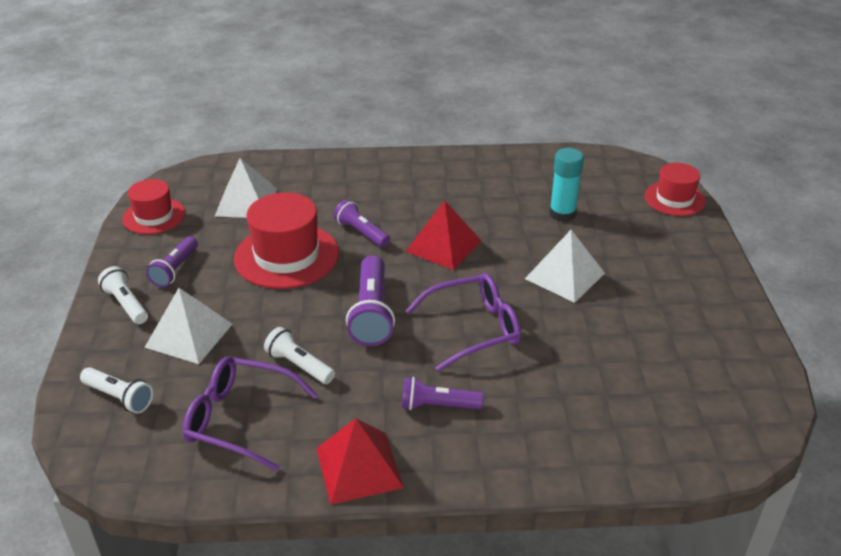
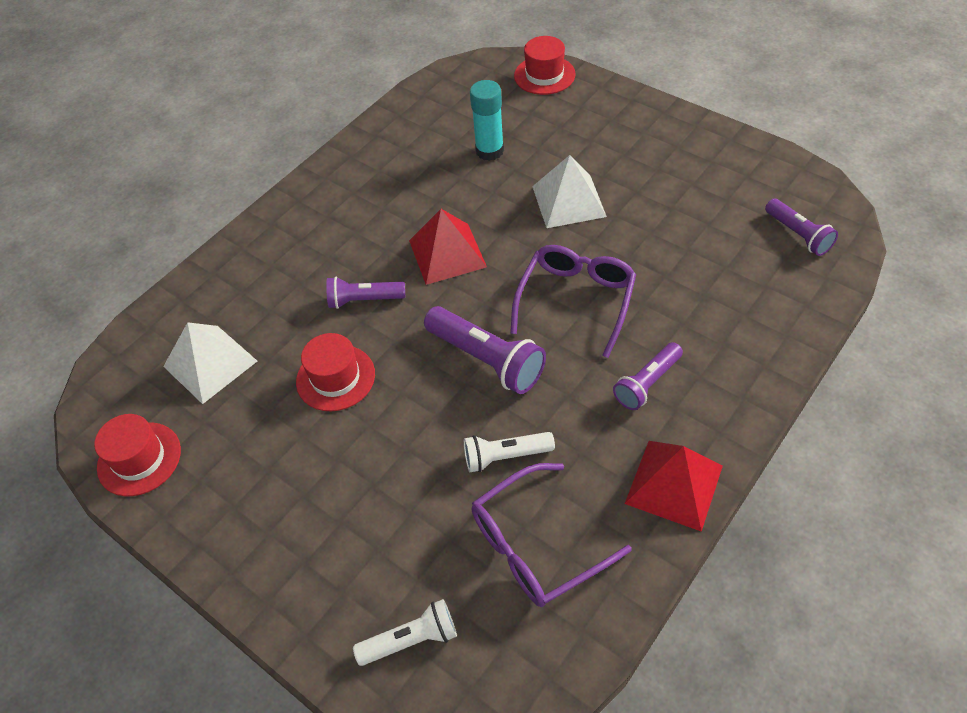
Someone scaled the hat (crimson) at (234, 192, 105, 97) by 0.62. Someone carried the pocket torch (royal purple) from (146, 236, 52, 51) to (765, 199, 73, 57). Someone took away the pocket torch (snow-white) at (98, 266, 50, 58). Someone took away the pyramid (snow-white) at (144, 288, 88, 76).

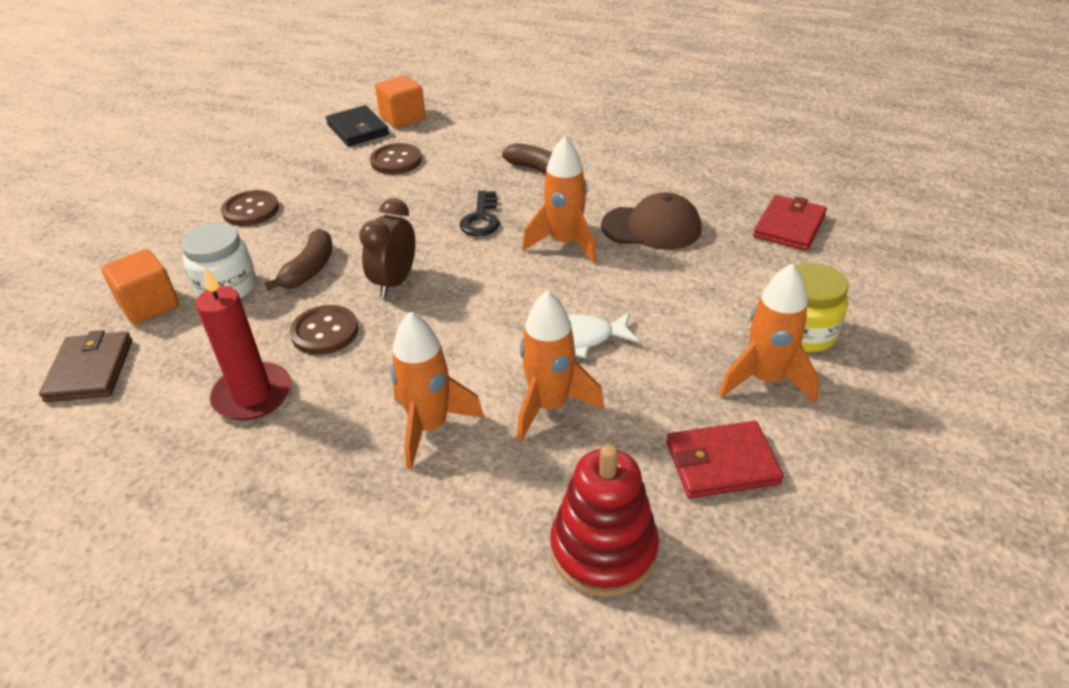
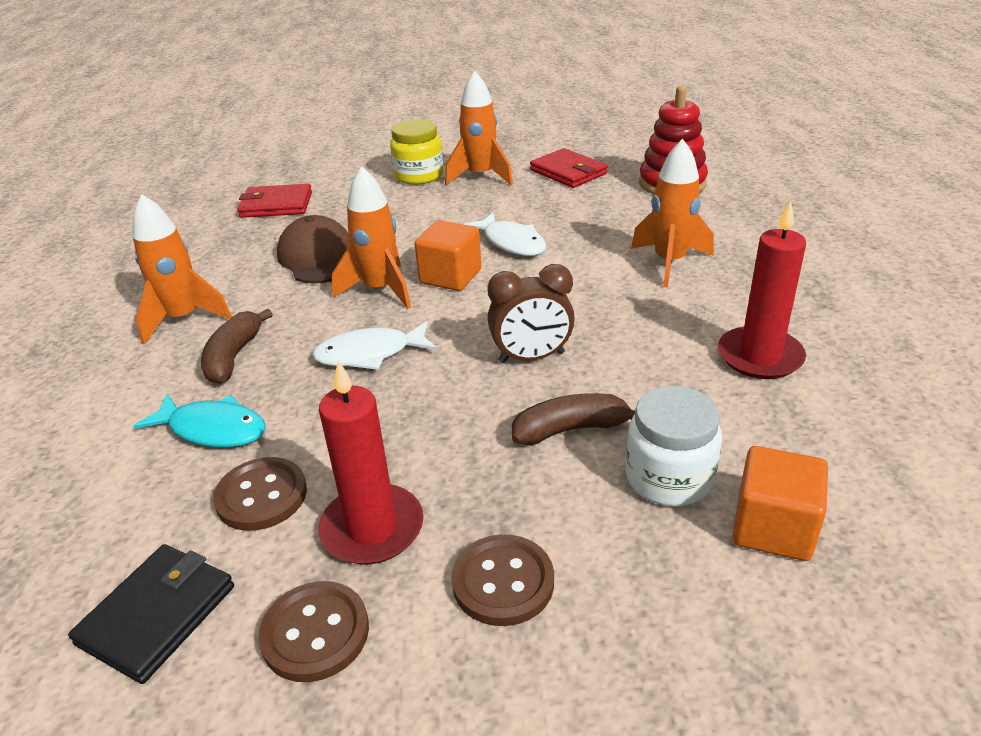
Someone carried the toy rocket (orange-coloured) from (517, 290, 87, 152) to (133, 194, 99, 151). Someone put down the toy fish (teal) at (134, 394, 132, 53). Someone carried the button (brown) from (290, 305, 68, 50) to (258, 581, 111, 101). Someone swapped the door key (ebony) at (460, 191, 40, 45) for the toy fish (snow-white) at (312, 321, 125, 49). Someone put down the wax candle (crimson) at (318, 360, 106, 204). Someone carried the cube (orange-coloured) from (375, 75, 51, 53) to (415, 220, 66, 71). Someone took away the card wallet (brown) at (39, 330, 93, 72).

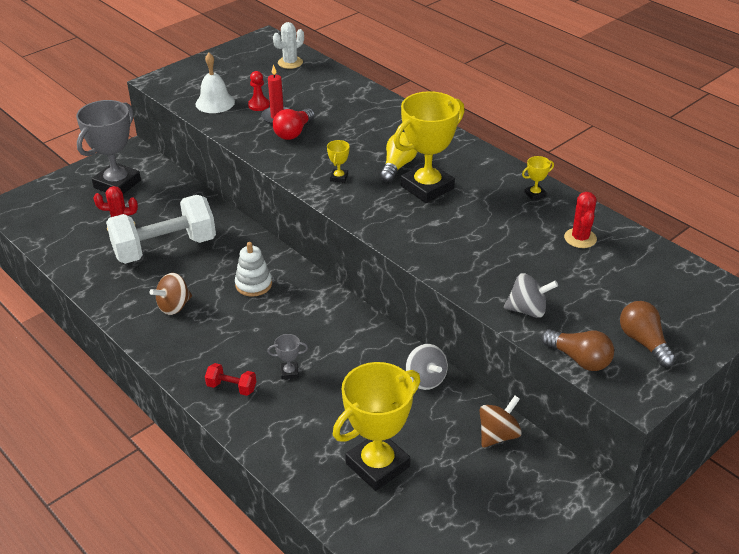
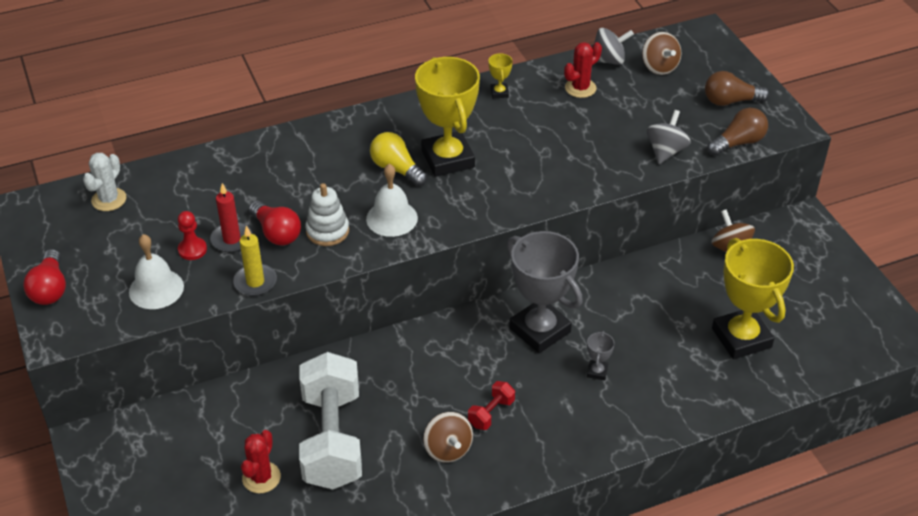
Someone put down the bulb (crimson) at (23, 249, 43, 56). Someone rotated the saguaro cactus (snow-white) at (273, 22, 31, 47) by 45 degrees clockwise. Someone put down the wax candle (golden) at (233, 226, 44, 70). Someone carried the stacking toy (snow-white) from (235, 242, 37, 55) to (305, 183, 44, 63). Someone swapped the trophy (golden) at (327, 140, 23, 43) for the school bell (snow-white) at (366, 164, 52, 73). Someone carried the hand weight (crimson) from (205, 363, 51, 33) to (468, 381, 47, 49). Someone carried the trophy (ash-grey) from (76, 100, 65, 94) to (507, 231, 76, 122). Someone rotated the saguaro cactus (crimson) at (564, 192, 33, 56) by 60 degrees counterclockwise. Someone carried the spinning top (ash-grey) from (406, 344, 42, 46) to (594, 28, 40, 37). Someone put down the spinning top (brown) at (642, 32, 40, 43).

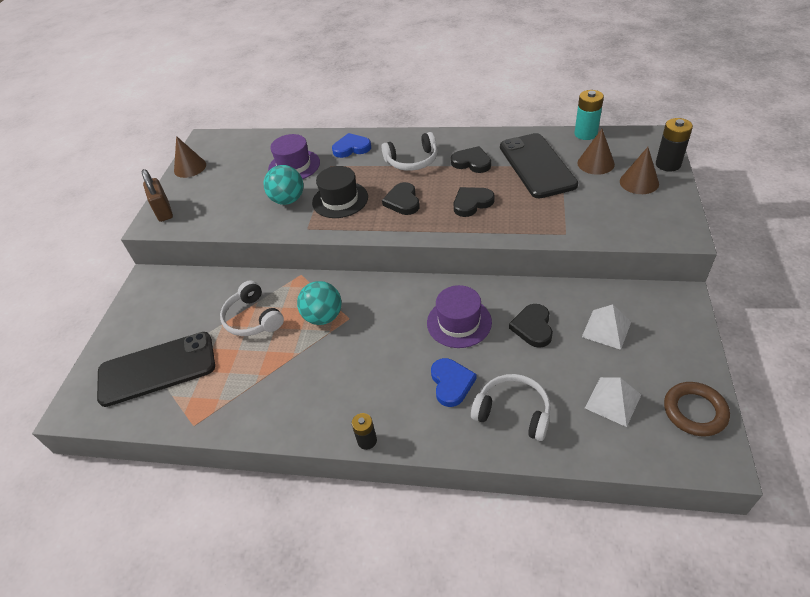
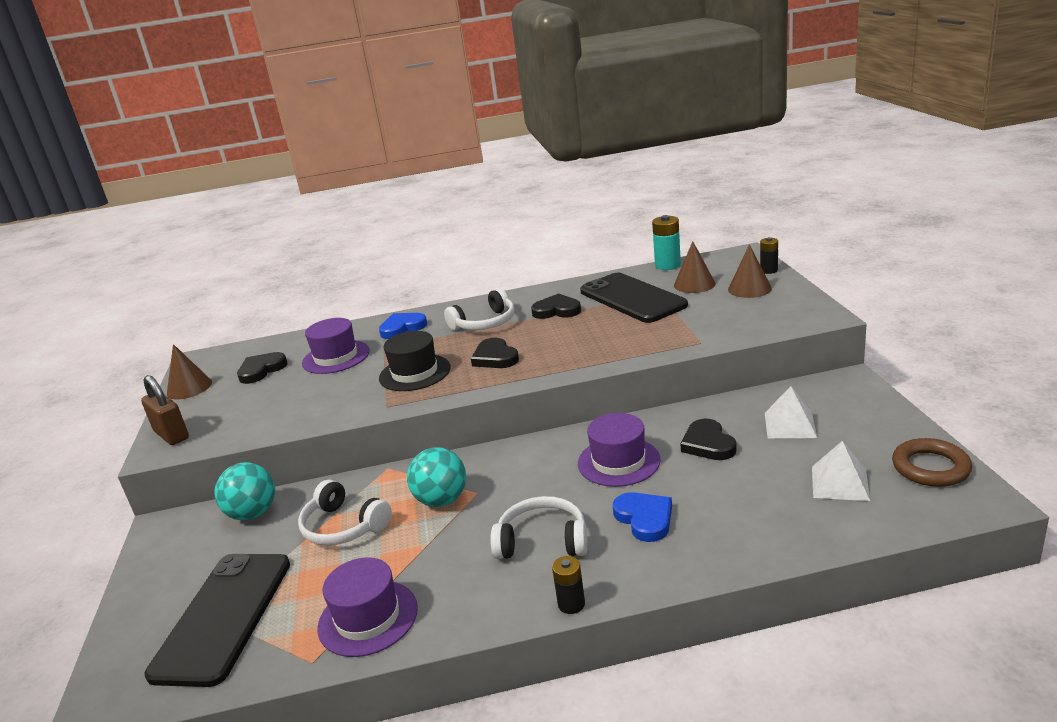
Someone rotated the smartphone (ebony) at (97, 332, 118, 75) by 45 degrees counterclockwise. Someone carried the ball (teal) from (264, 165, 39, 40) to (215, 462, 60, 59). Someone carried the love heart (ebony) from (454, 187, 41, 30) to (237, 352, 50, 32). Someone put down the hat (royal purple) at (317, 557, 101, 100). Someone carried the headphones (snow-white) from (471, 374, 80, 67) to (490, 496, 98, 63). Someone scaled the AA battery (ebony) at (656, 118, 37, 54) by 0.63.

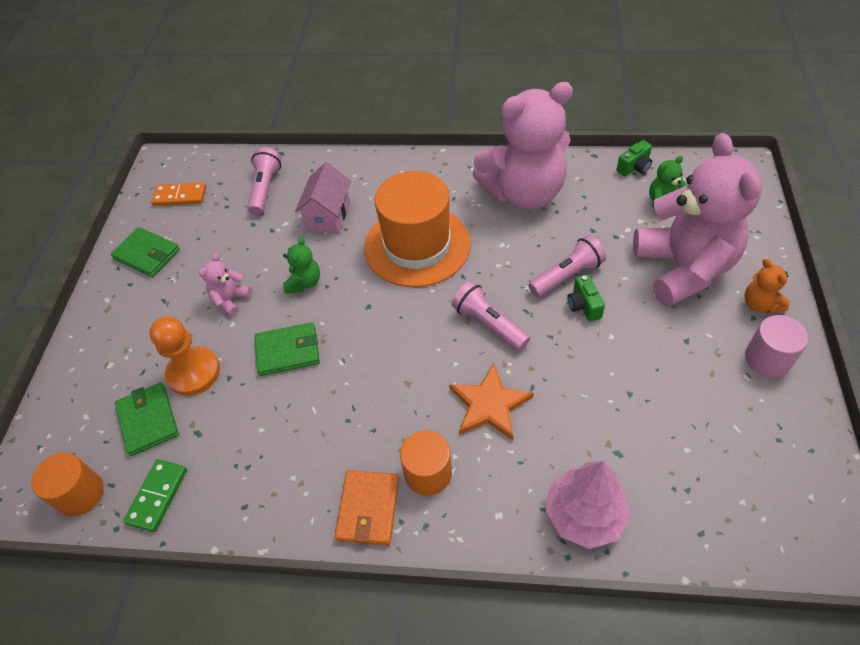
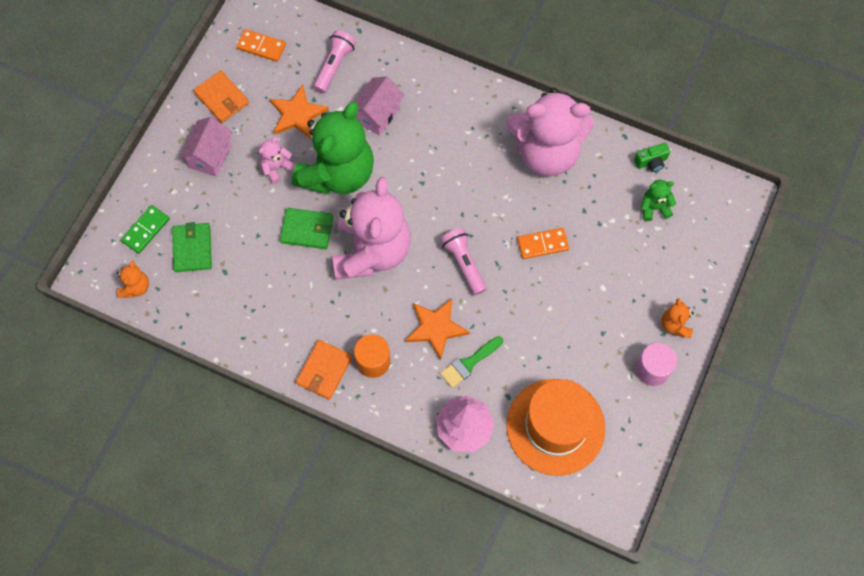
Someone swapped the solid cylinder (orange-coloured) at (31, 453, 72, 63) for the teddy (orange-coloured) at (117, 261, 32, 37). Someone carried the domino tile (green) from (123, 459, 64, 73) to (121, 205, 49, 49). Someone put down the toy house (rosy) at (180, 117, 53, 60). Someone repainted the card wallet (green) at (111, 227, 69, 50), which became the card wallet (orange-coloured) at (193, 70, 56, 53). Someone put down the star (orange-coloured) at (270, 85, 59, 54). Someone scaled the teddy (green) at (283, 237, 37, 56) by 2.47. Someone carried the teddy (rosy) from (633, 133, 129, 173) to (333, 177, 78, 103). Someone put down the brush (green) at (440, 336, 63, 52). Someone carried the hat (orange-coloured) from (364, 171, 107, 116) to (506, 379, 99, 97). Someone swapped the pocket torch (rosy) at (528, 235, 78, 62) for the domino tile (orange-coloured) at (517, 228, 52, 31). Someone took away the chess pawn (orange-coloured) at (149, 316, 71, 80). Someone took away the camera (green) at (567, 274, 38, 48).

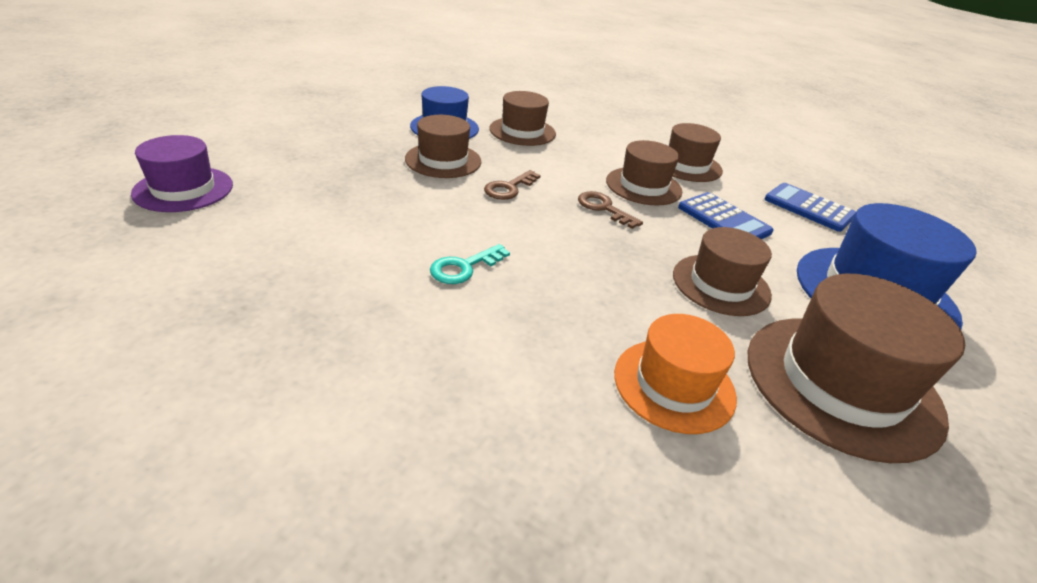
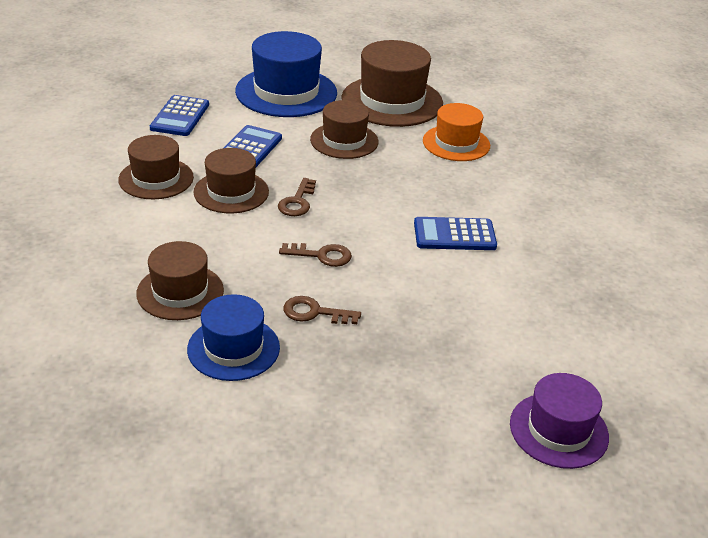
Someone swapped the hat (brown) at (405, 115, 76, 63) for the door key (brown) at (283, 296, 78, 28). Someone swapped the door key (teal) at (430, 244, 80, 40) for the pocket calculator (royal blue) at (414, 217, 83, 33).

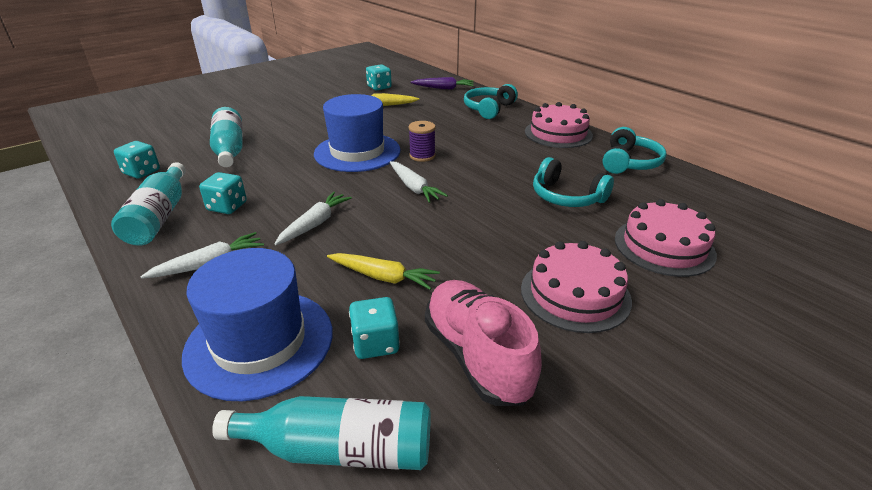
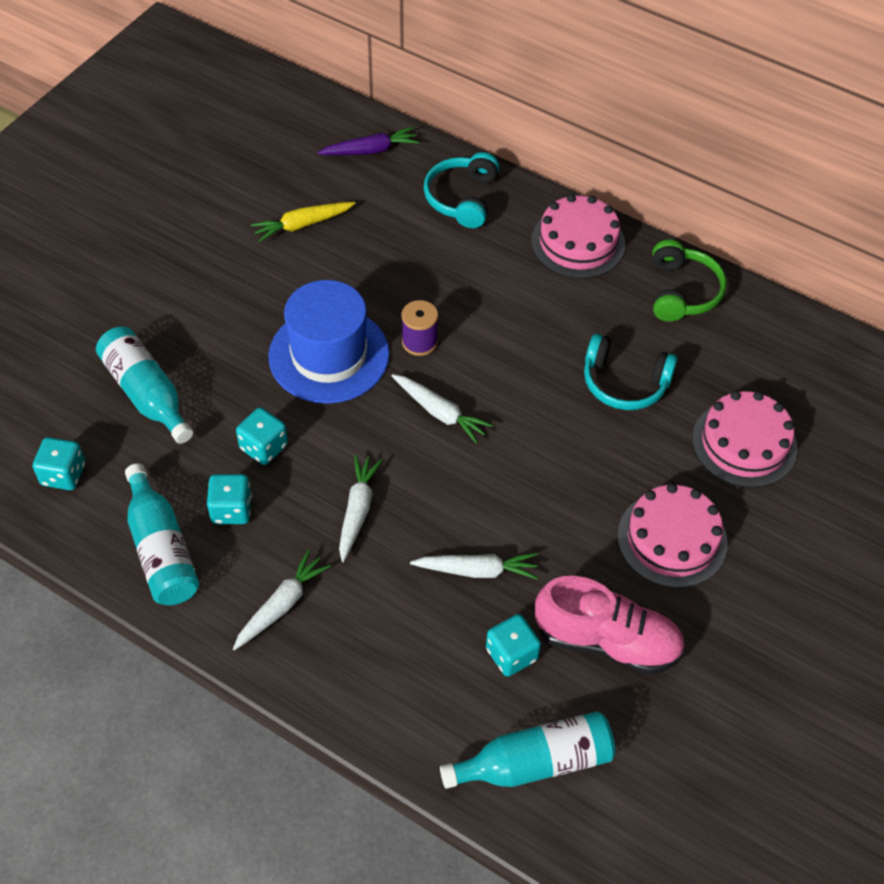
Someone carried the game die (teal) from (366, 64, 26, 26) to (236, 407, 52, 58). Someone repainted the root vegetable (golden) at (327, 253, 113, 37), which became the root vegetable (snow-white) at (410, 553, 128, 26). Someone rotated the shoe (rosy) at (425, 280, 117, 126) by 150 degrees clockwise. Someone repainted the headphones (teal) at (602, 127, 65, 47), which became the headphones (green) at (652, 240, 75, 82). Someone took away the hat (royal blue) at (182, 248, 151, 153).

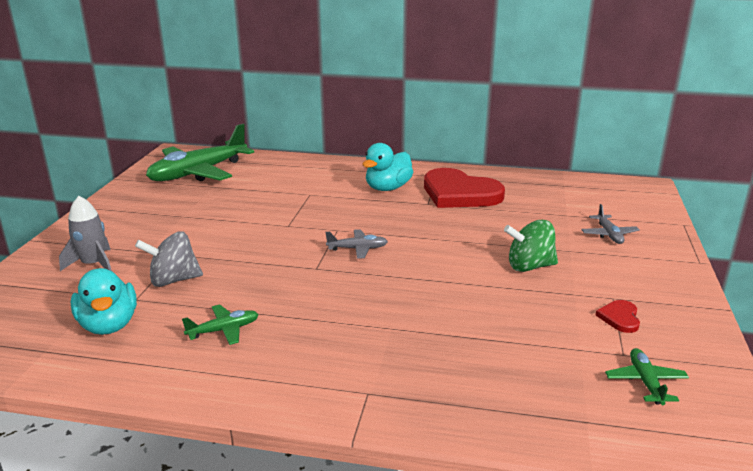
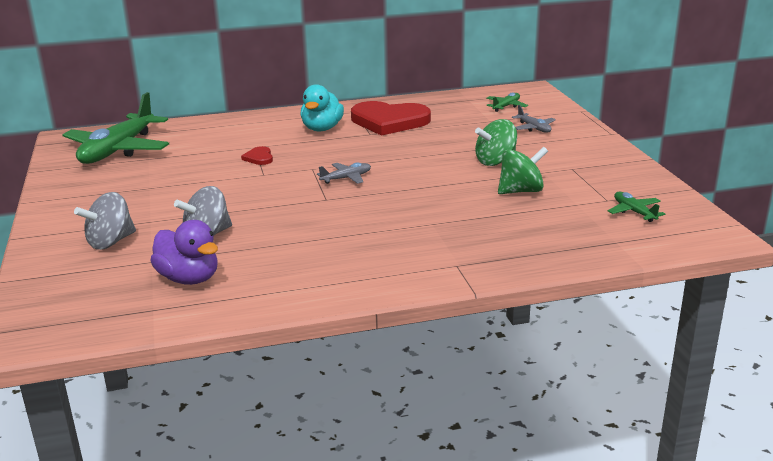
Someone swapped the toy rocket (ash-grey) at (59, 196, 53, 75) for the spinning top (ash-grey) at (74, 192, 62, 58). Someone repainted the toy duck (teal) at (71, 268, 66, 67), which became the toy duck (royal purple) at (150, 220, 68, 65). Someone carried the love heart (crimson) from (596, 300, 44, 33) to (241, 146, 32, 19). Someone carried the toy plane (green) from (182, 304, 77, 41) to (486, 92, 42, 20). Someone put down the spinning top (green) at (498, 147, 50, 47).

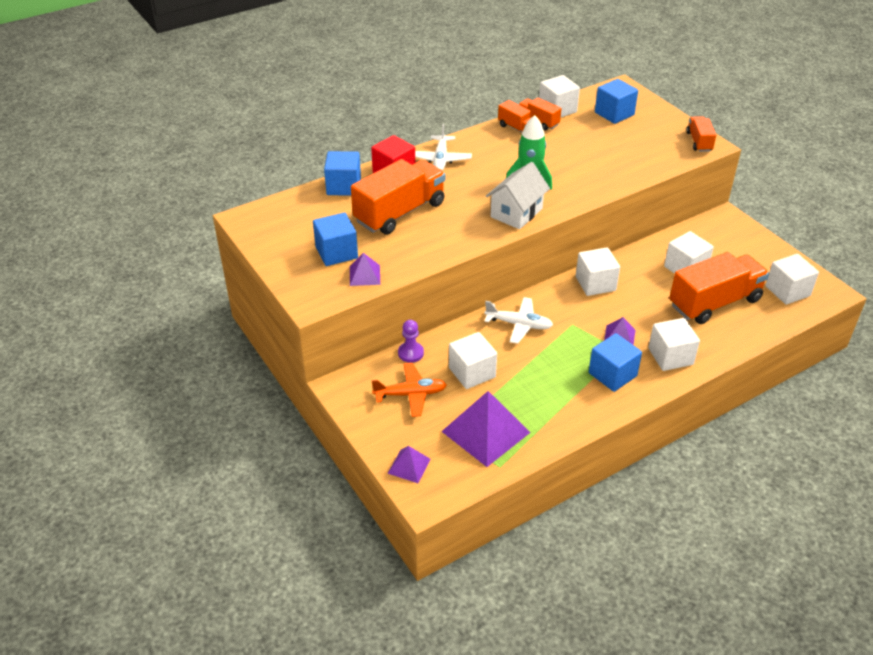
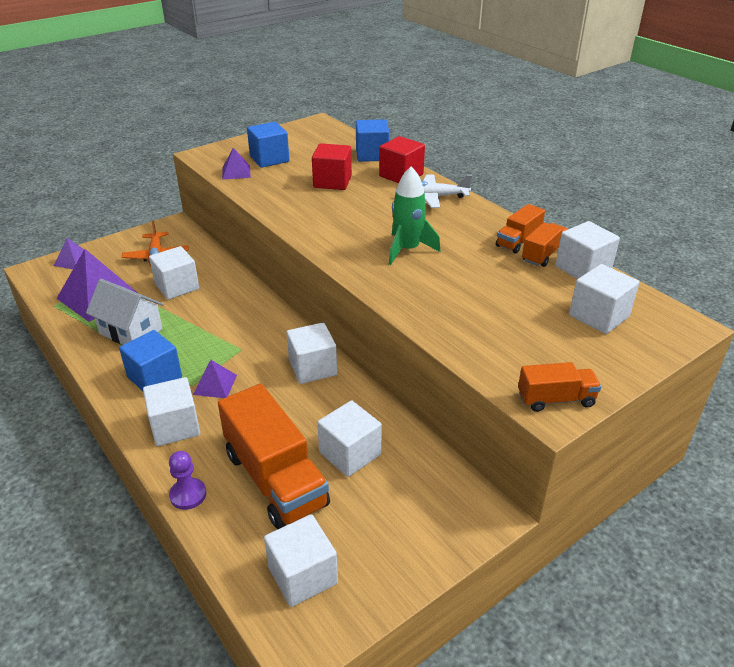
Someone carried the toy house (snow-white) from (486, 162, 64, 67) to (86, 279, 78, 66). Someone carried the chess pawn (royal purple) from (398, 320, 26, 43) to (169, 451, 37, 59). Someone swapped the toy truck (orange-coloured) at (351, 159, 94, 76) for the cube (crimson) at (312, 143, 40, 47). Someone repainted the cube (royal blue) at (595, 79, 43, 45), which became the cube (snow-white) at (569, 264, 70, 70). Someone took away the toy plane (snow-white) at (484, 297, 69, 47).

